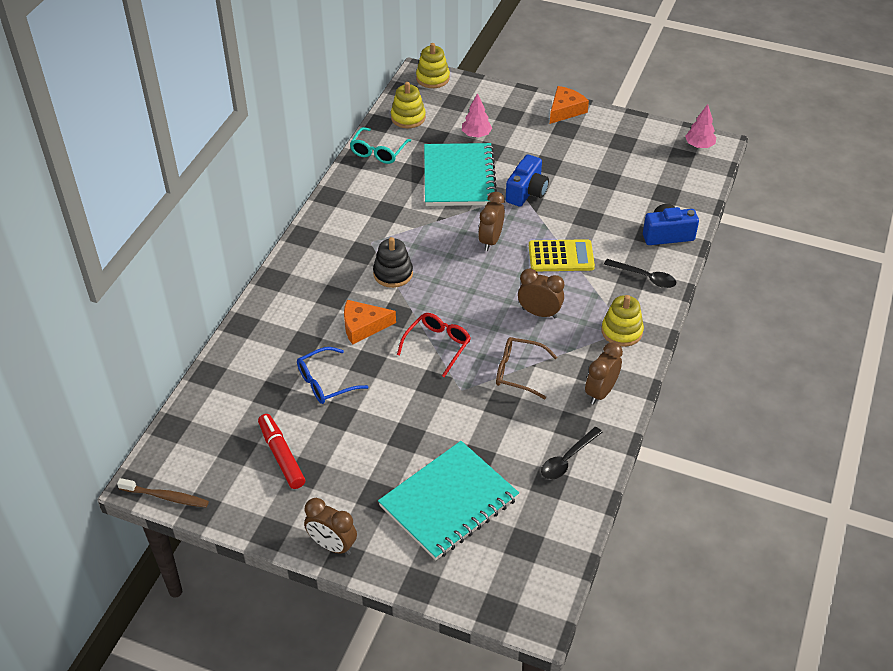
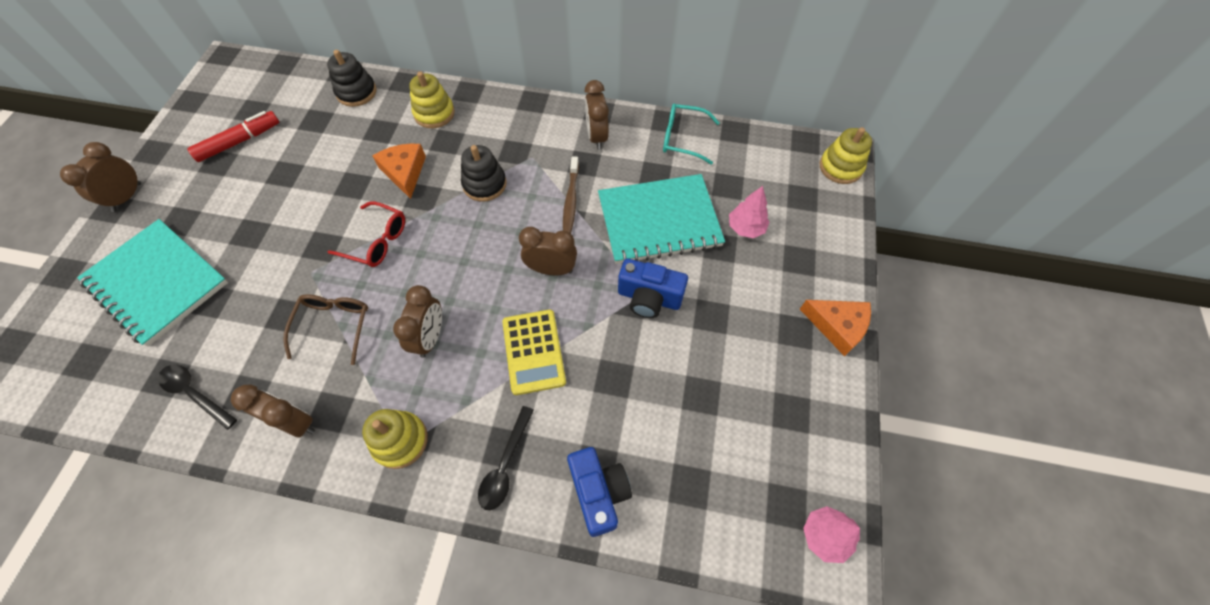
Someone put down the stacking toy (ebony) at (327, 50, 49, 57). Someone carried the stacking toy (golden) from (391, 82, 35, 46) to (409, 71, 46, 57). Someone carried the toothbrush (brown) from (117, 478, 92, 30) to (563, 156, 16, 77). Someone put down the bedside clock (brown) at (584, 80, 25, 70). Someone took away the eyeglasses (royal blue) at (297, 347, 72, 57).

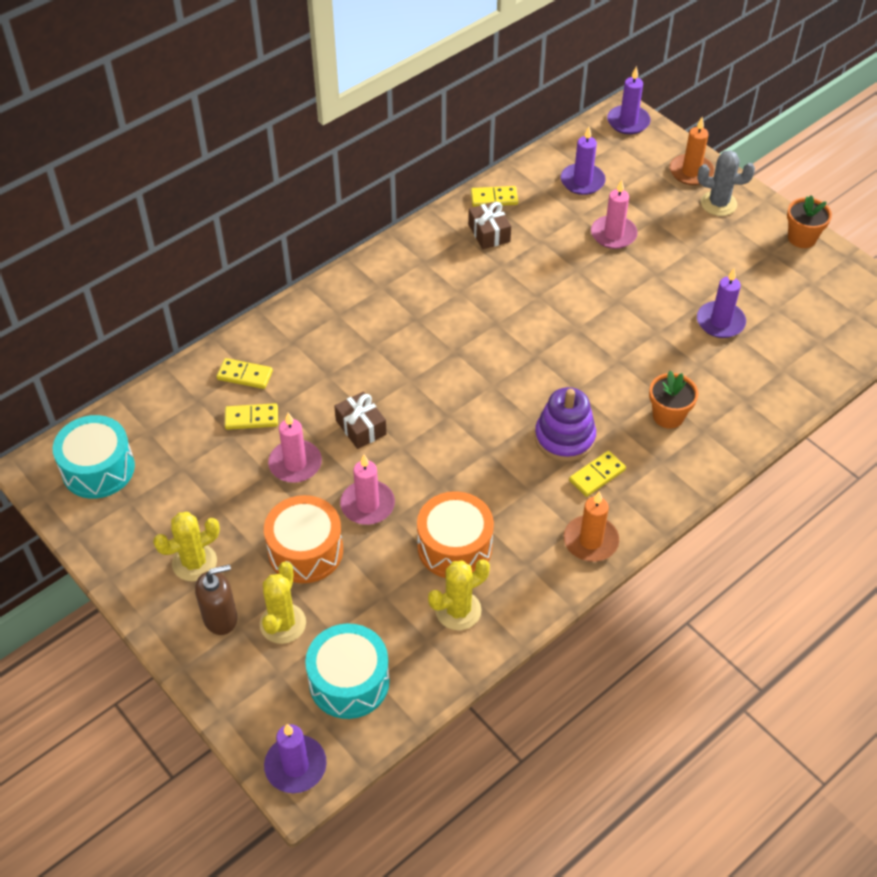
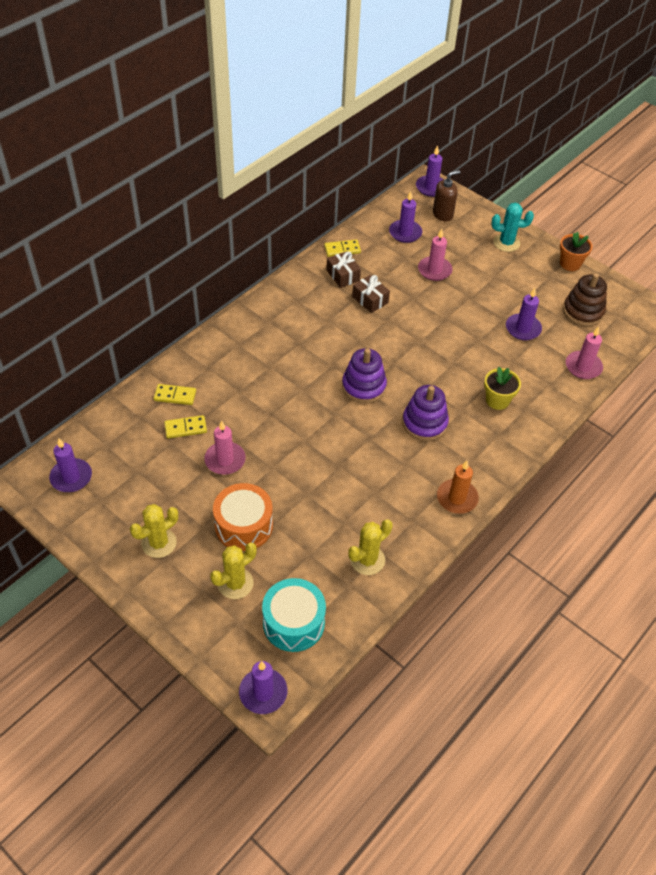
Someone swapped the snare drum (teal) at (53, 415, 82, 84) for the wax candle (royal purple) at (49, 438, 43, 54). Someone rotated the saguaro cactus (golden) at (260, 562, 46, 82) by 45 degrees clockwise. Someone put down the stacking toy (royal purple) at (342, 348, 45, 55). Someone carried the wrapped gift (brown) from (334, 391, 53, 58) to (352, 275, 38, 38). Someone carried the pump bottle (brown) from (195, 564, 42, 71) to (433, 170, 27, 52). Someone repainted the plant pot (orange-coloured) at (649, 371, 49, 58), which became the plant pot (golden) at (484, 367, 37, 43). Someone repainted the saguaro cactus (ash-grey) at (697, 150, 58, 66), which became the saguaro cactus (teal) at (491, 203, 43, 49). Someone put down the stacking toy (brown) at (563, 273, 44, 53). Someone carried the wax candle (rosy) from (340, 455, 55, 70) to (566, 326, 37, 53). Someone took away the snare drum (orange-coloured) at (417, 491, 77, 87). Someone took away the domino tile (golden) at (569, 451, 57, 46). Someone took away the wax candle (orange-coloured) at (670, 117, 44, 68).

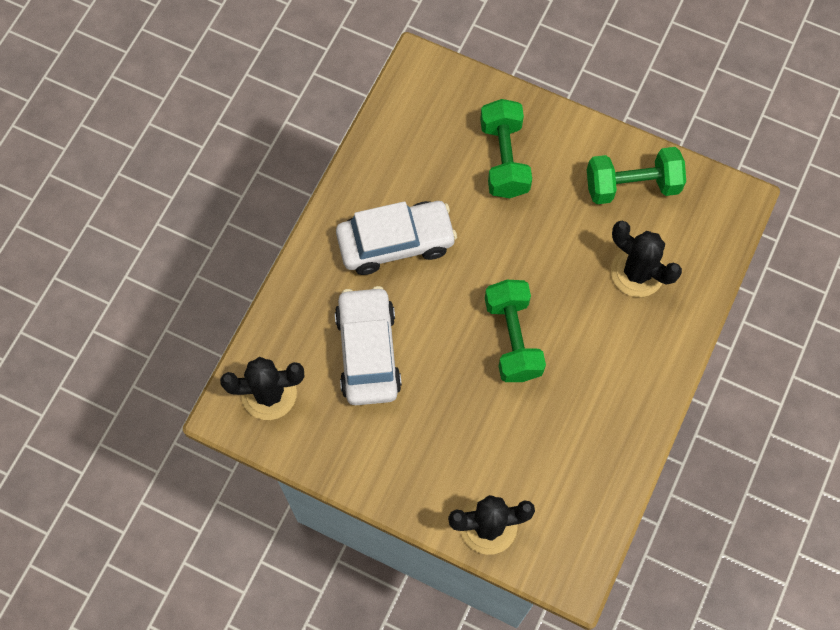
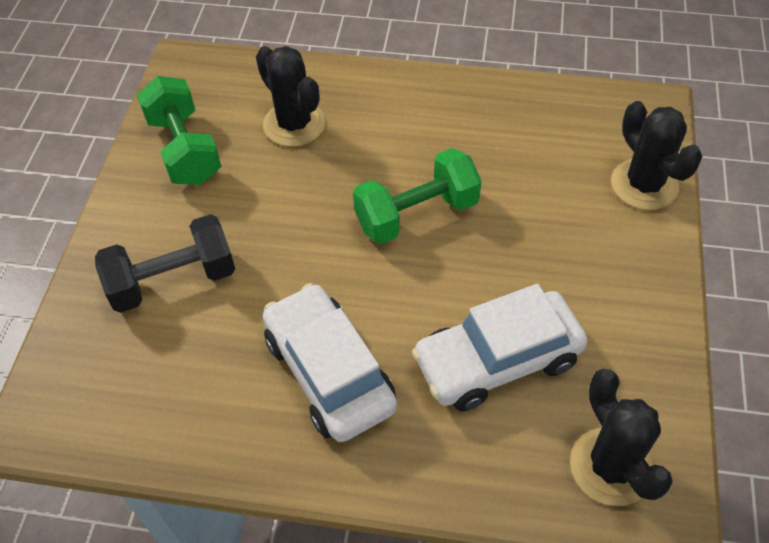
Someone repainted the hand weight (green) at (480, 99, 52, 99), which became the hand weight (ebony) at (95, 214, 140, 99). Someone rotated the saguaro cactus (ebony) at (611, 221, 71, 76) by 60 degrees counterclockwise.

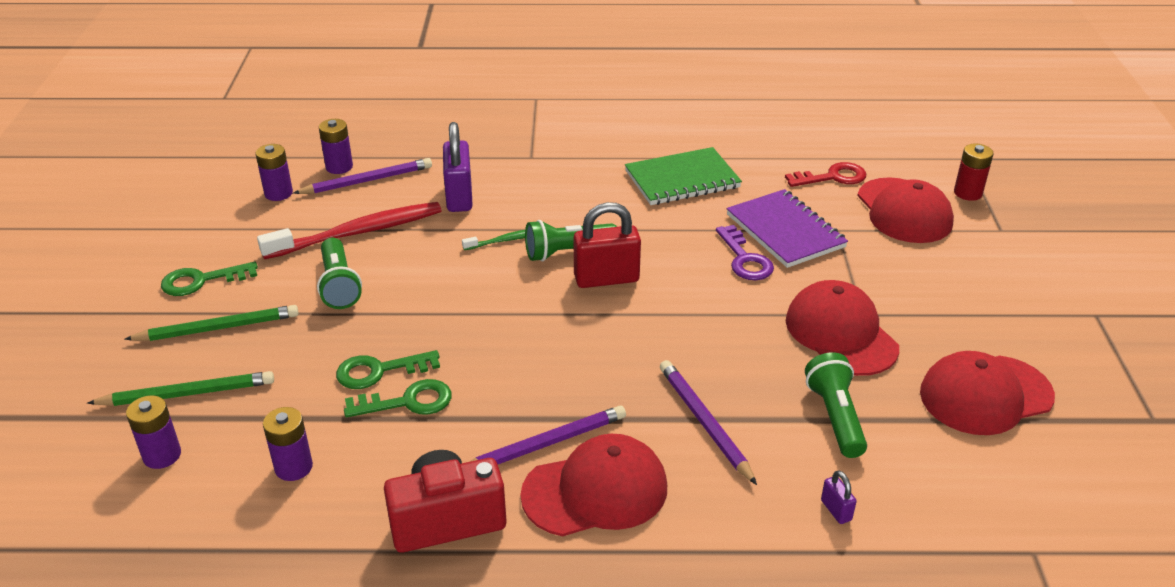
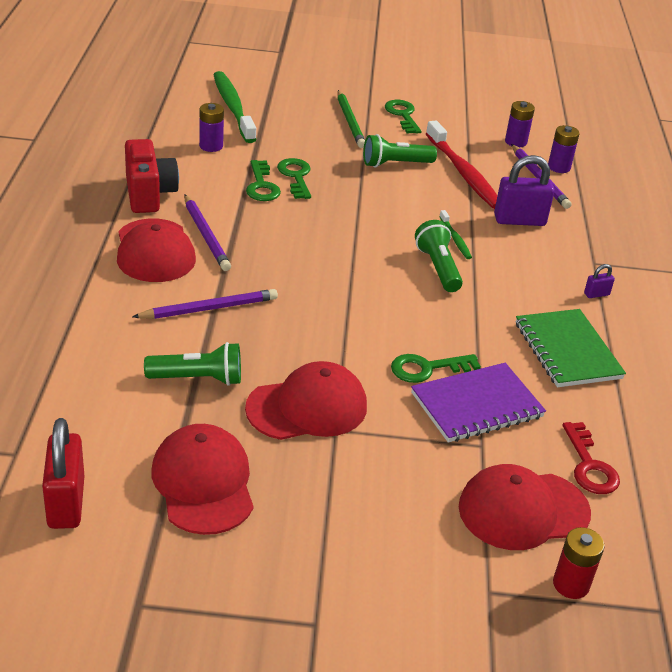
Someone carried the lock (crimson) from (574, 202, 67, 86) to (42, 418, 42, 111). Someone swapped the AA battery (royal purple) at (126, 395, 55, 74) for the toothbrush (green) at (213, 71, 44, 72). Someone repainted the door key (royal purple) at (716, 225, 58, 55), which became the door key (green) at (391, 354, 90, 29). Someone carried the lock (royal purple) from (821, 470, 36, 54) to (584, 264, 31, 34). Someone took away the pencil (green) at (87, 371, 187, 35).

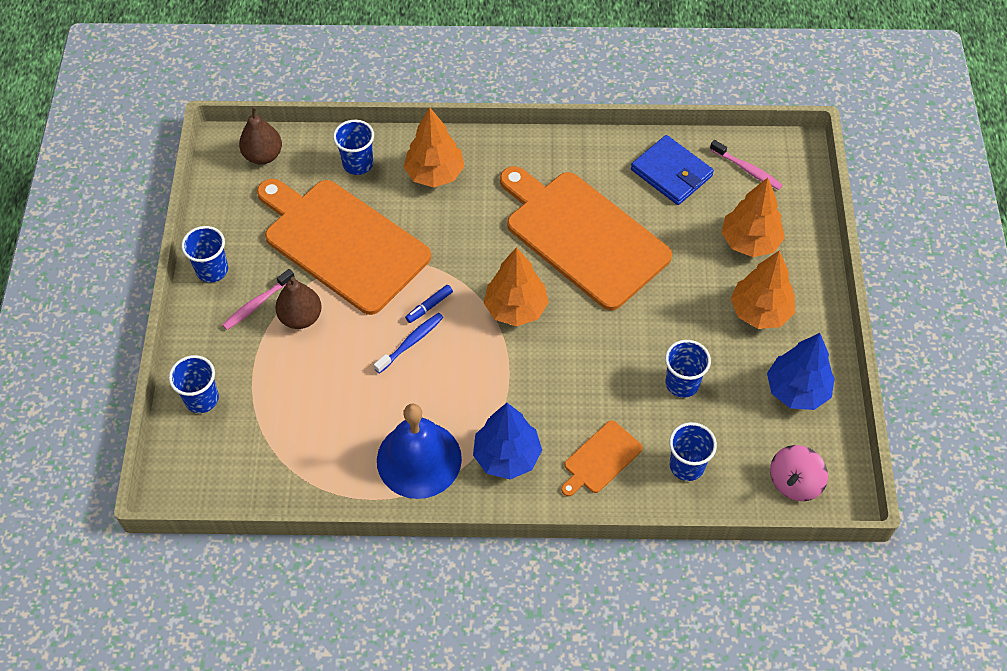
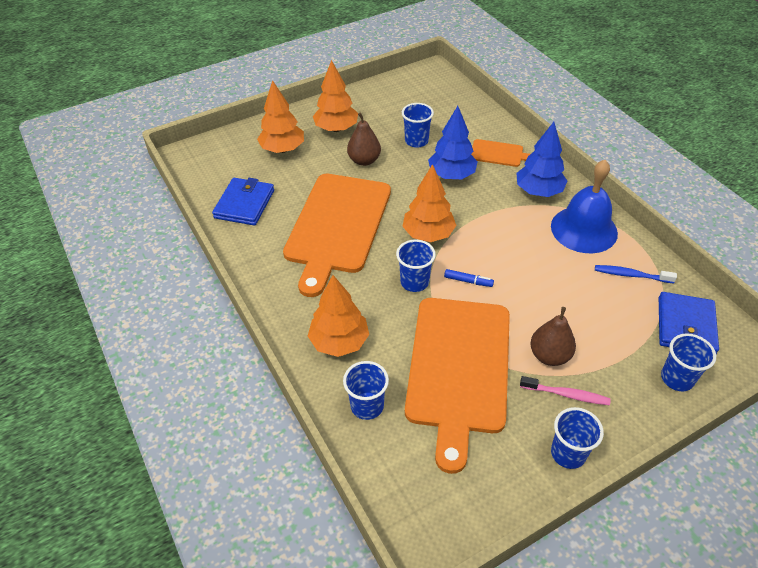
Someone carried the pear fruit (brown) from (239, 106, 43, 58) to (347, 112, 34, 54). Someone carried the tumbler (royal blue) from (669, 422, 48, 59) to (396, 240, 40, 52). Someone carried the fir tree (royal blue) from (767, 333, 68, 77) to (428, 106, 50, 73). Someone carried the toothbrush (royal blue) from (374, 313, 69, 61) to (595, 265, 82, 18). Someone put down the card wallet (royal blue) at (659, 292, 60, 62). Someone took away the toothbrush (rosy) at (710, 140, 72, 50). Someone took away the spinning top (rosy) at (770, 445, 58, 56).

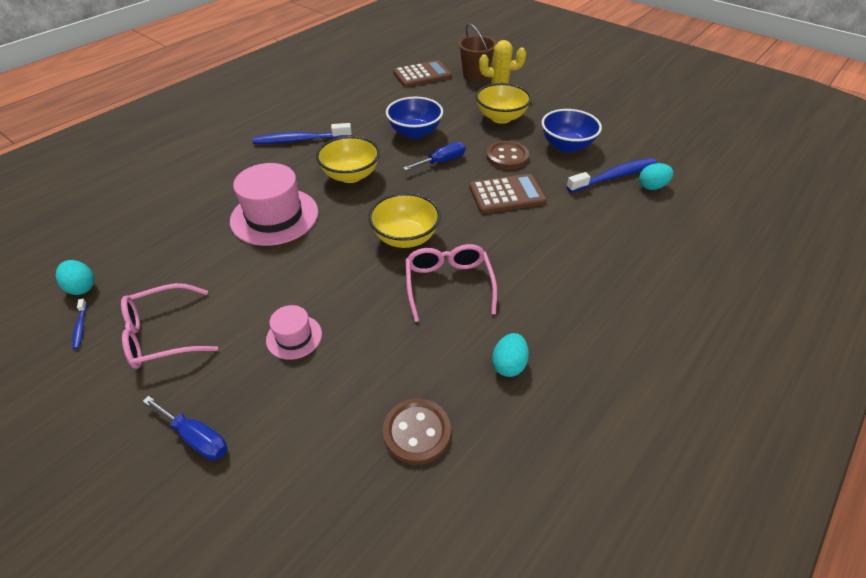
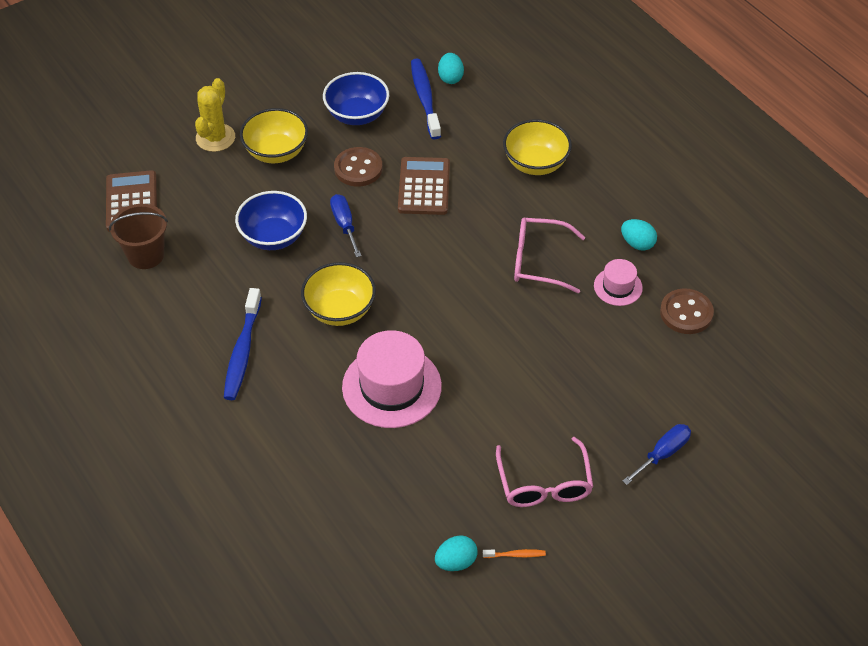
Someone carried the pail (brown) from (458, 24, 39, 57) to (109, 204, 59, 65). Someone repainted the toothbrush (royal blue) at (72, 299, 15, 51), which became the toothbrush (orange-coloured) at (483, 549, 63, 9). Someone carried the bowl (golden) from (368, 193, 73, 55) to (503, 119, 69, 56). Someone carried the hat (rosy) from (266, 305, 56, 55) to (594, 259, 49, 47).

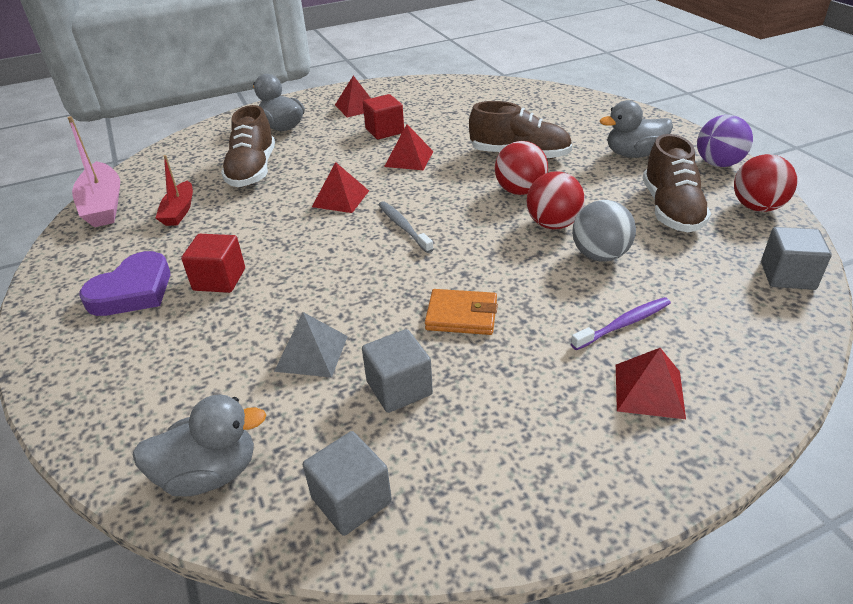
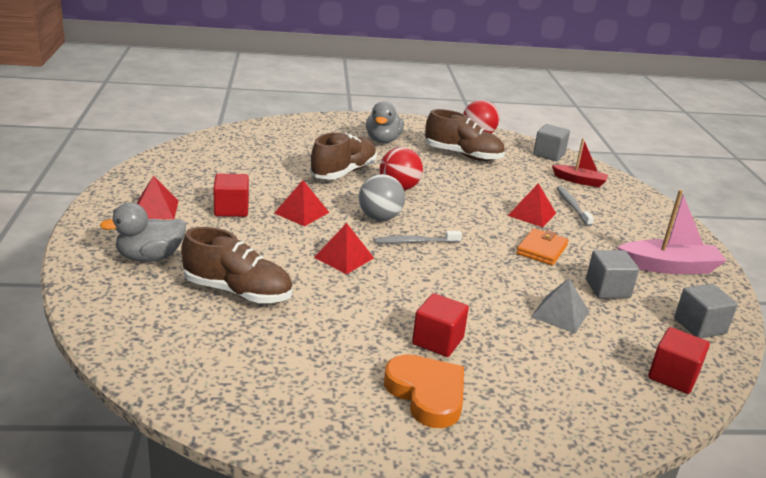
Someone carried the ball (ash-grey) from (572, 200, 64, 62) to (359, 174, 46, 47). Someone repainted the love heart (royal purple) at (79, 251, 92, 65), which became the love heart (orange-coloured) at (384, 354, 80, 74). Someone carried the pyramid (crimson) from (616, 348, 70, 71) to (508, 183, 48, 44). Someone carried the sailboat (crimson) from (156, 155, 37, 71) to (552, 138, 56, 49). Someone repainted the toothbrush (royal purple) at (571, 297, 100, 53), which became the toothbrush (ash-grey) at (557, 186, 37, 40). Someone carried the sailboat (rosy) from (67, 116, 53, 111) to (617, 190, 110, 84). Someone swapped the toy duck (ash-grey) at (132, 394, 134, 102) for the cube (crimson) at (648, 327, 62, 67). Someone took away the ball (crimson) at (526, 172, 59, 57). Someone took away the ball (royal purple) at (697, 115, 56, 52).

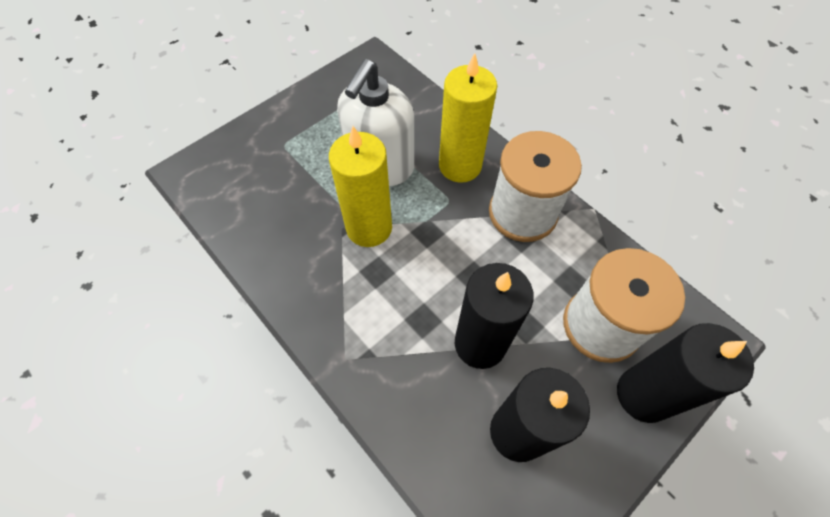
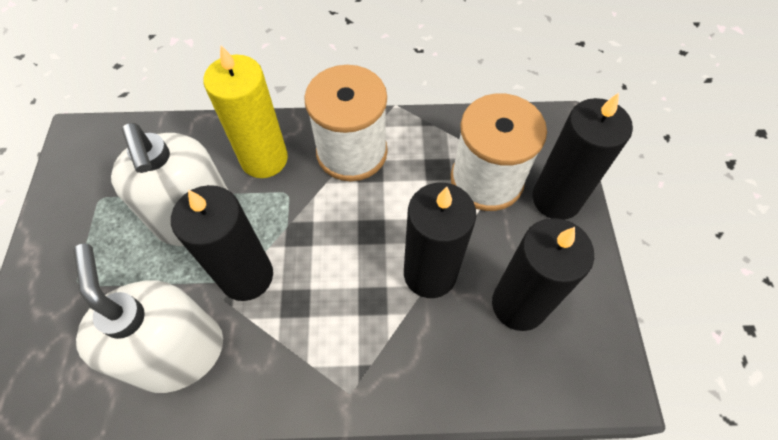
Someone put down the pump bottle (snow-white) at (73, 243, 150, 150). Someone repainted the wax candle (golden) at (329, 126, 63, 121), which became the wax candle (ebony) at (171, 185, 102, 116).

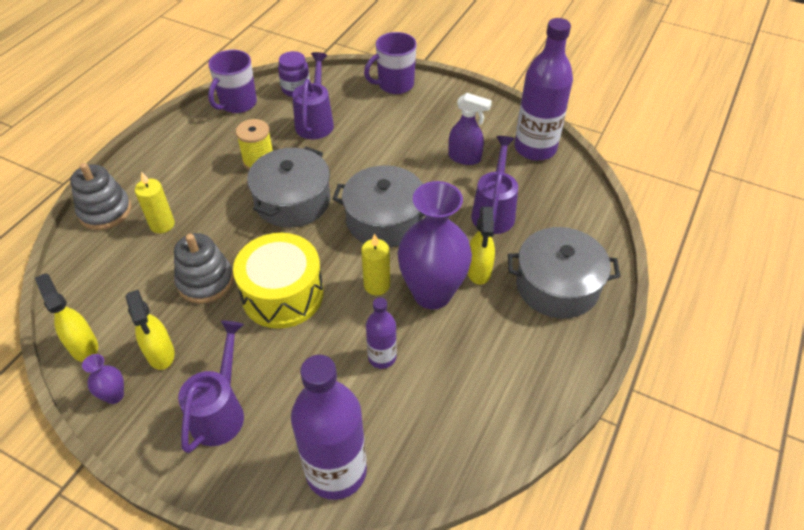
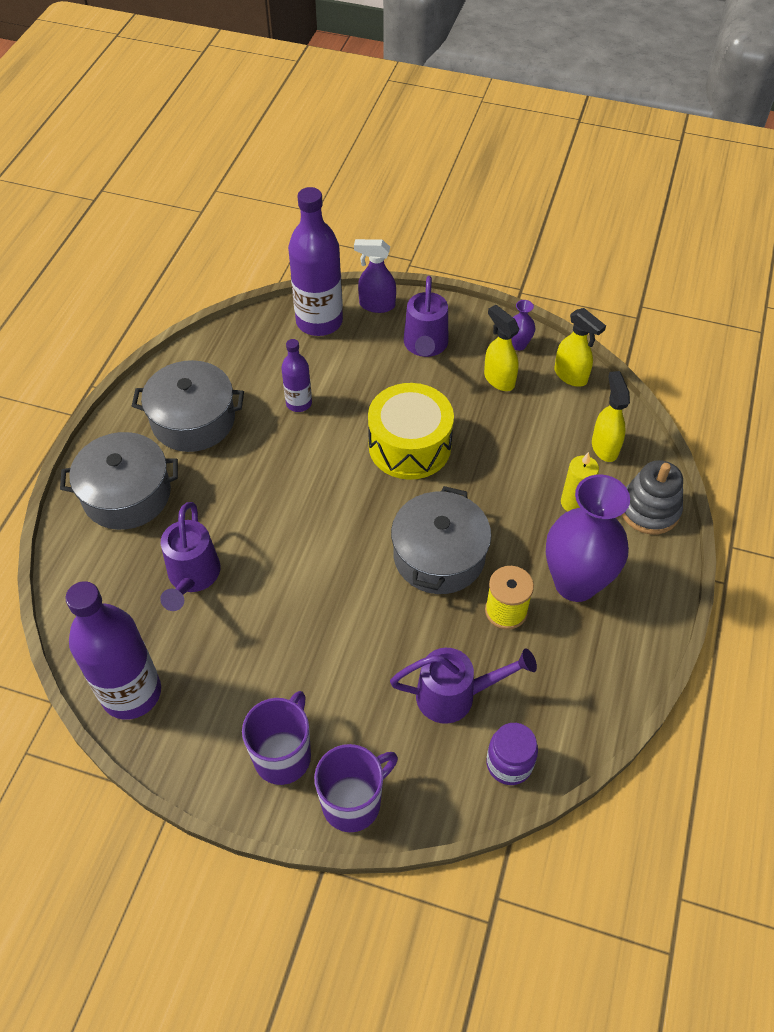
Someone carried the cooking pot (ash-grey) from (333, 165, 92, 83) to (132, 360, 112, 92). Someone carried the tea mug (royal purple) from (208, 50, 49, 63) to (242, 691, 69, 94). Someone carried the spray cleaner (royal purple) from (448, 93, 44, 72) to (354, 239, 42, 74). Someone rotated the watering can (royal purple) at (292, 52, 42, 87) by 90 degrees counterclockwise. Someone carried the flower vase (royal purple) from (398, 181, 74, 128) to (546, 475, 84, 127). Someone carried the spray cleaner (golden) from (467, 207, 28, 78) to (592, 371, 38, 91). Someone took away the stacking toy (ash-grey) at (174, 233, 60, 71). Someone took away the wax candle (golden) at (361, 234, 29, 61).

